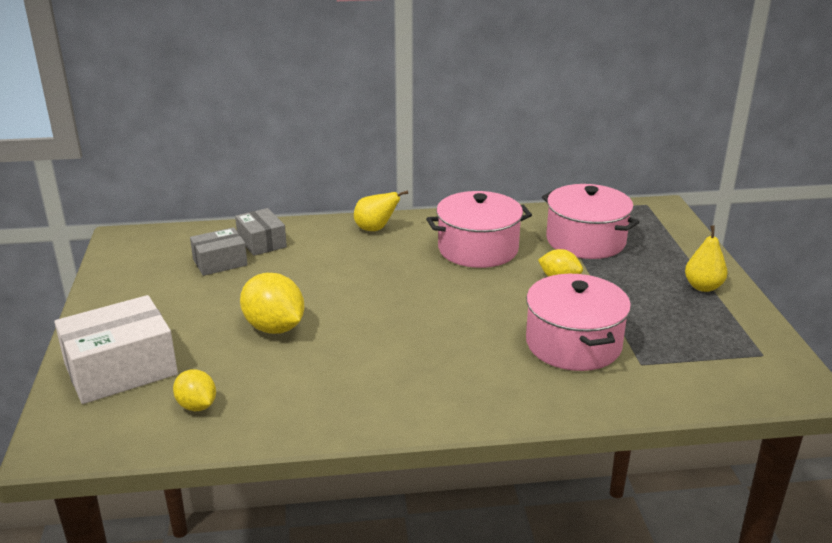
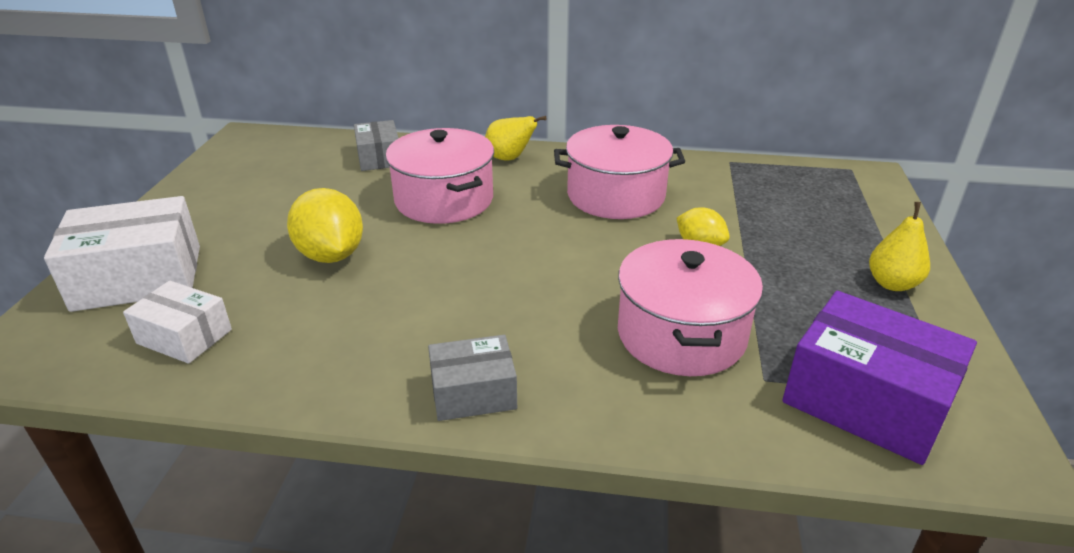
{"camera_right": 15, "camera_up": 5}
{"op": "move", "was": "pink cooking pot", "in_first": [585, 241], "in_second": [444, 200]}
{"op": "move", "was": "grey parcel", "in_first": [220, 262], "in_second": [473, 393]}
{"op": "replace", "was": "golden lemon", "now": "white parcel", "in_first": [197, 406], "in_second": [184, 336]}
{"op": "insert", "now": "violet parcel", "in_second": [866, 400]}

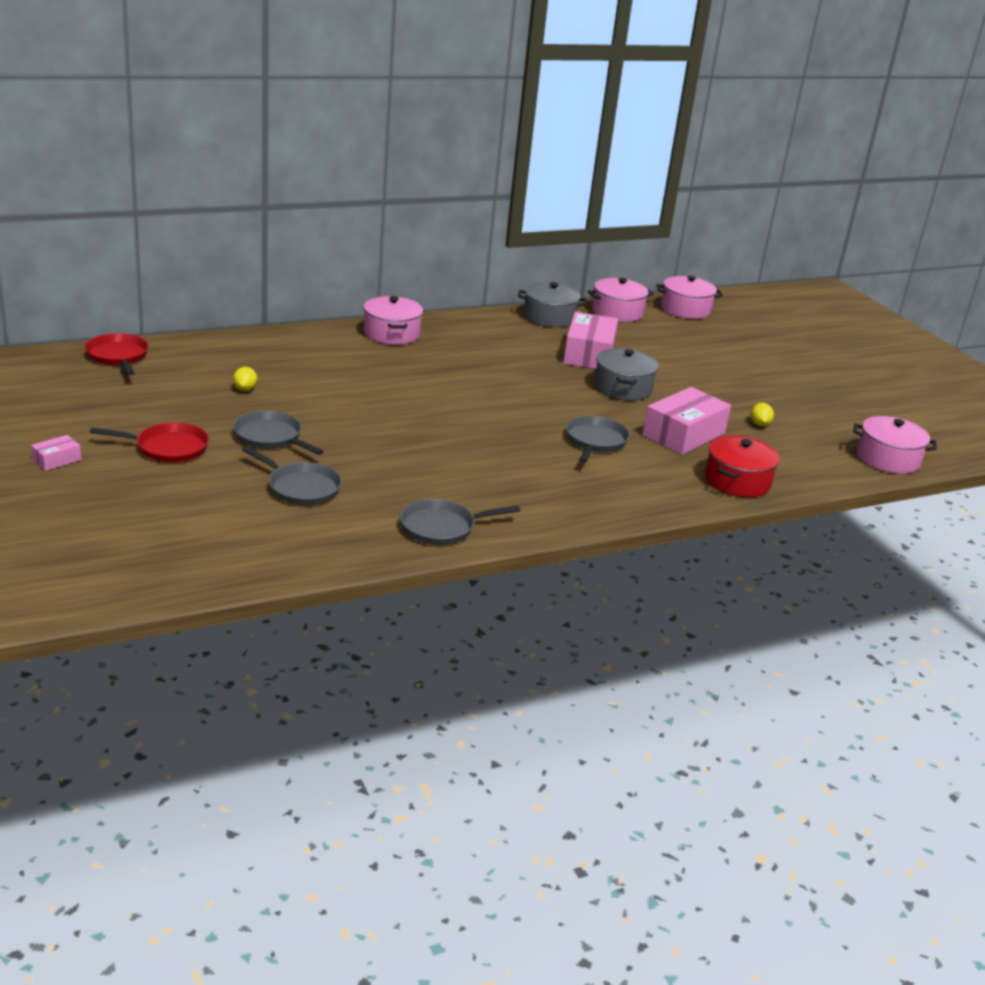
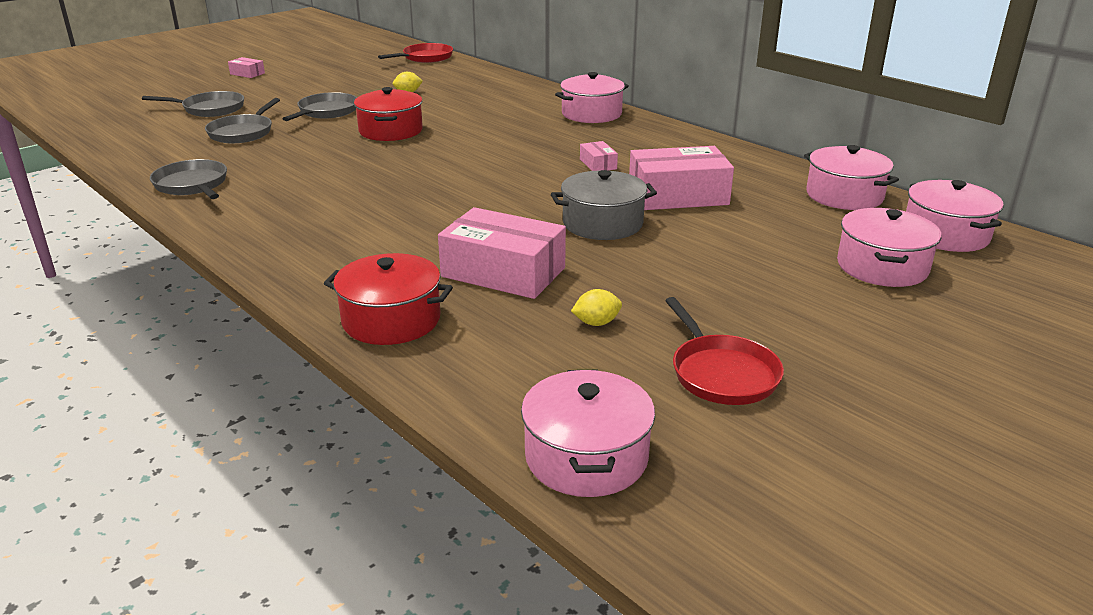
{"camera_right": 75, "camera_up": 0}
{"op": "delete", "was": "grey cooking pot", "in_first": [549, 317]}
{"op": "move", "was": "grey skillet", "in_first": [595, 441], "in_second": [210, 109]}
{"op": "move", "was": "red skillet", "in_first": [168, 448], "in_second": [721, 373]}
{"op": "insert", "now": "red cooking pot", "in_second": [391, 131]}
{"op": "insert", "now": "pink parcel", "in_second": [598, 164]}
{"op": "insert", "now": "pink cooking pot", "in_second": [882, 267]}

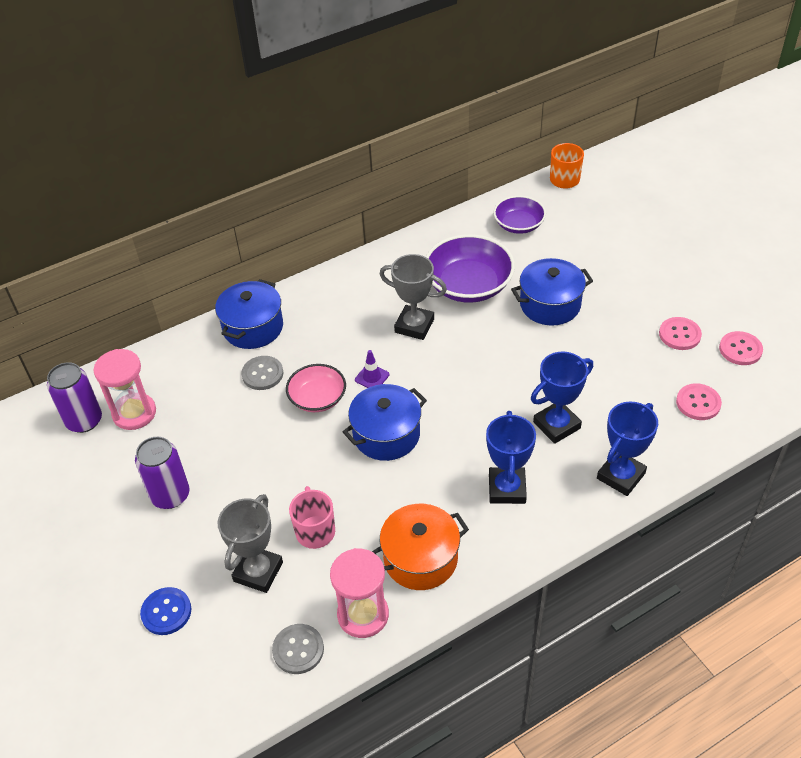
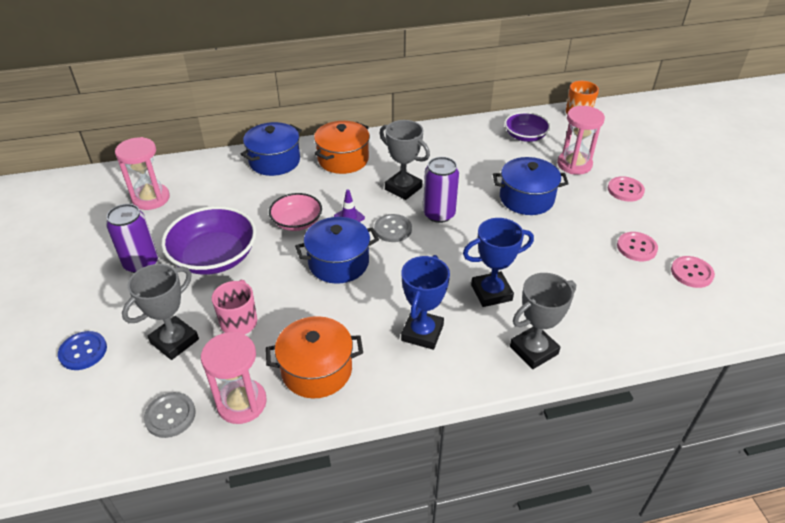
{"camera_right": 15, "camera_up": -5}
{"op": "move", "was": "violet bowl", "in_first": [468, 285], "in_second": [214, 257]}
{"op": "move", "was": "grey shirt button", "in_first": [262, 374], "in_second": [393, 229]}
{"op": "move", "was": "violet tin", "in_first": [84, 421], "in_second": [439, 214]}
{"op": "move", "was": "pink shirt button", "in_first": [698, 403], "in_second": [625, 190]}
{"op": "recolor", "was": "royal blue trophy", "now": "grey trophy", "in_first": [621, 476], "in_second": [533, 350]}
{"op": "insert", "now": "pink hourglass", "in_second": [574, 164]}
{"op": "insert", "now": "bright orange cooking pot", "in_second": [343, 159]}

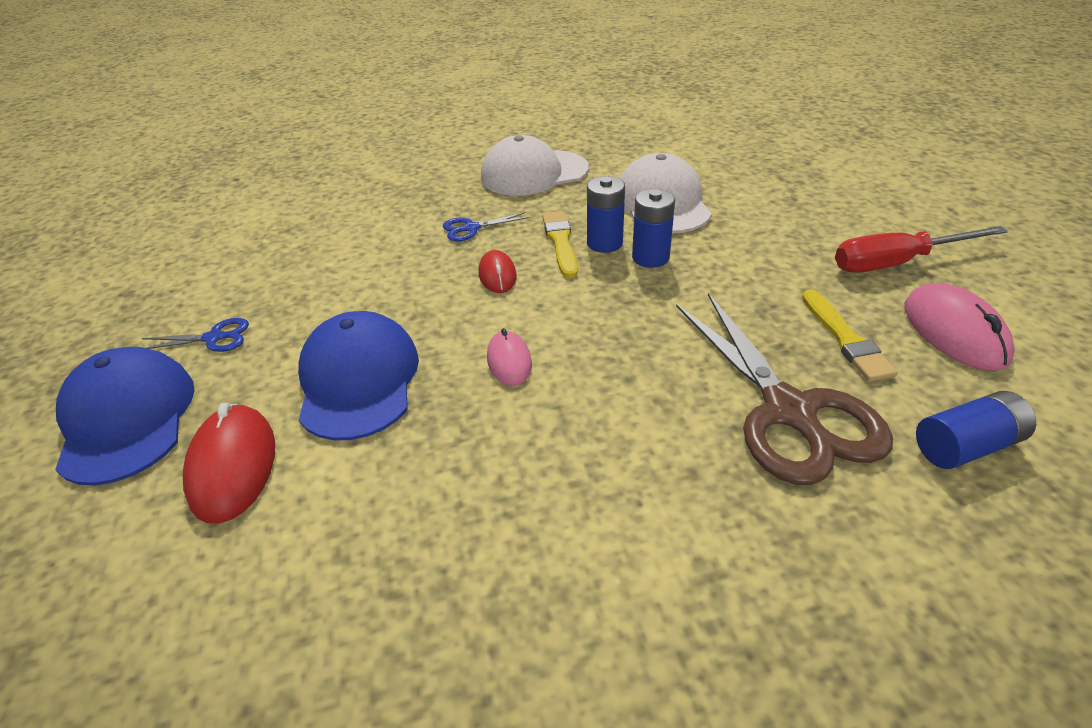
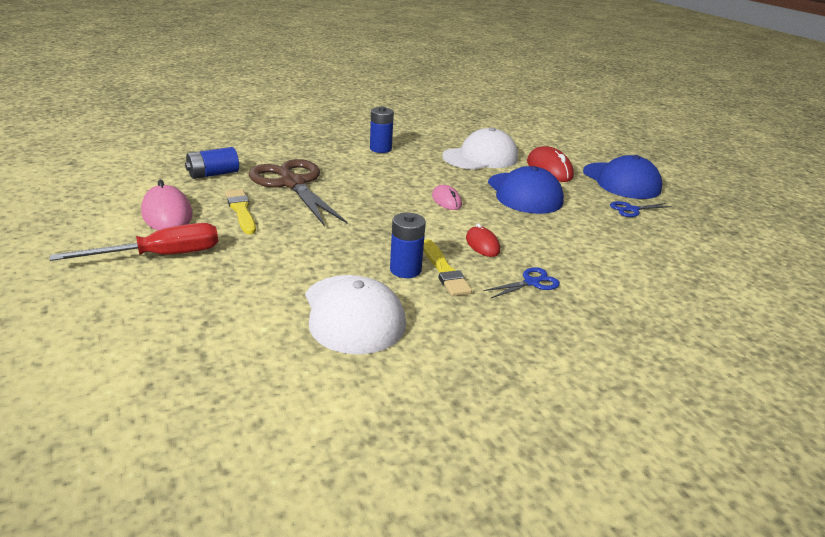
{"camera_right": 165, "camera_up": -10}
{"op": "move", "was": "white baseball cap", "in_first": [534, 173], "in_second": [480, 157]}
{"op": "move", "was": "royal blue AA battery", "in_first": [650, 257], "in_second": [380, 149]}

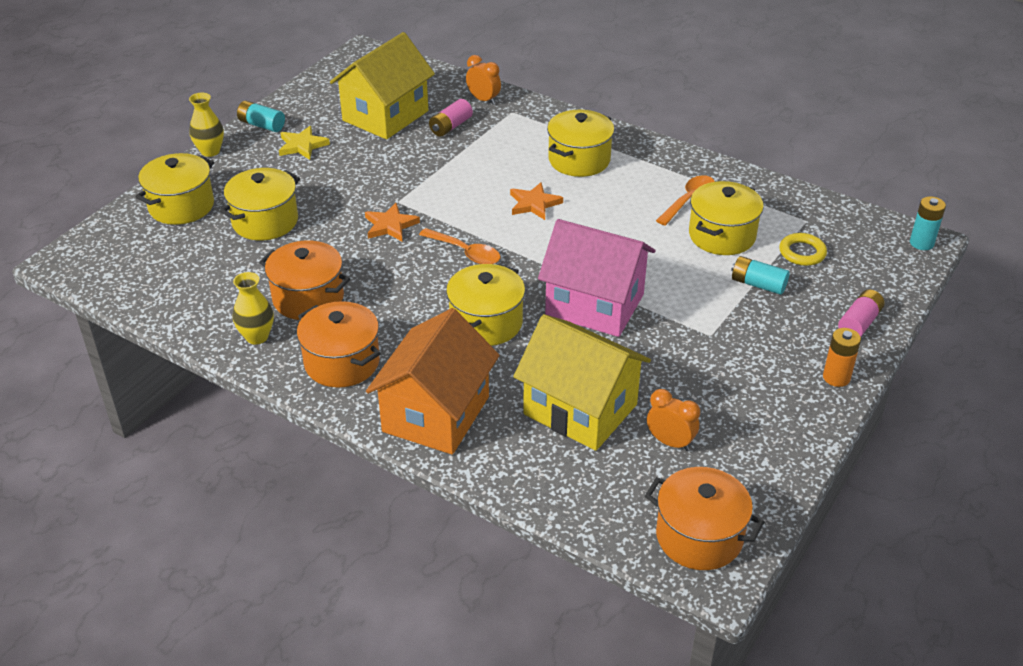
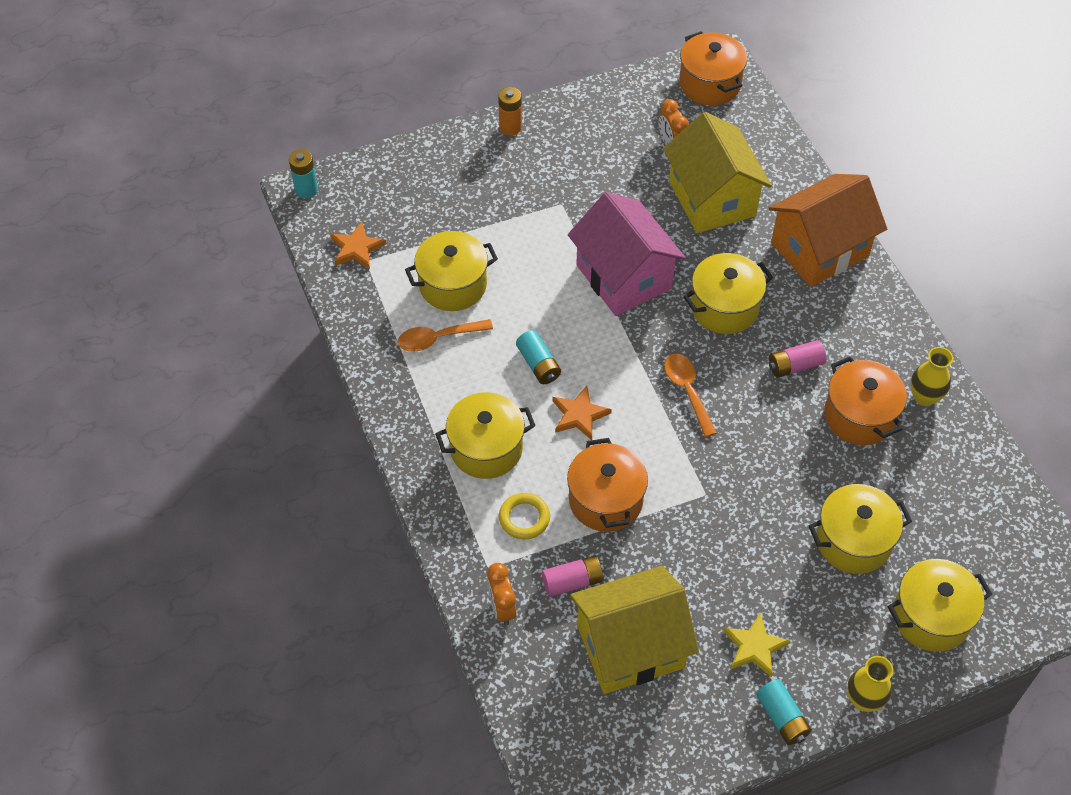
{"camera_right": -145, "camera_up": 15}
{"op": "move", "was": "bright orange star shape", "in_first": [390, 225], "in_second": [357, 248]}
{"op": "move", "was": "golden hoop", "in_first": [802, 252], "in_second": [524, 518]}
{"op": "move", "was": "aqua AA battery", "in_first": [758, 284], "in_second": [538, 364]}
{"op": "move", "was": "pink AA battery", "in_first": [859, 323], "in_second": [795, 365]}
{"op": "move", "was": "bright orange cooking pot", "in_first": [342, 362], "in_second": [605, 500]}

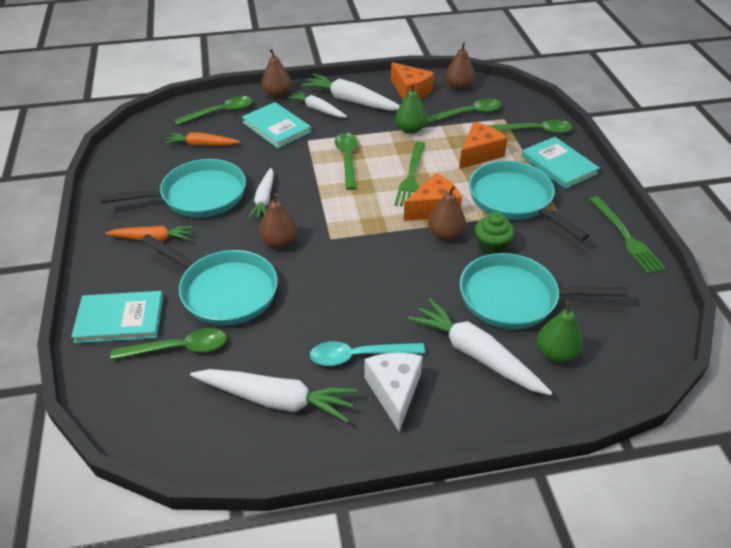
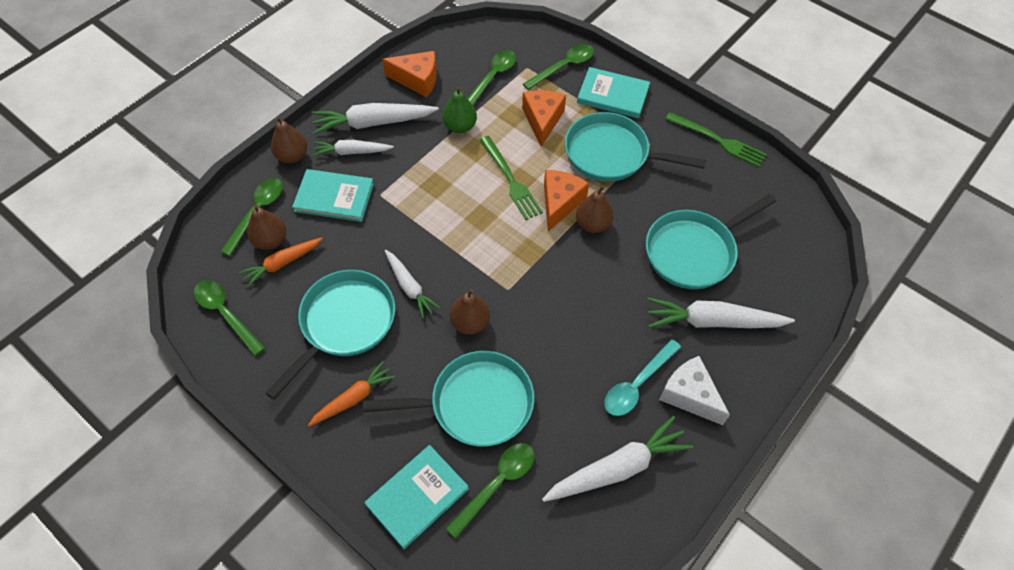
{"camera_right": -40, "camera_up": 15}
{"op": "move", "was": "brown toy pear", "in_first": [458, 87], "in_second": [270, 240]}
{"op": "move", "was": "emerald tablespoon", "in_first": [347, 159], "in_second": [226, 314]}
{"op": "delete", "was": "emerald cupcake", "in_first": [491, 246]}
{"op": "delete", "was": "emerald toy pear", "in_first": [556, 353]}

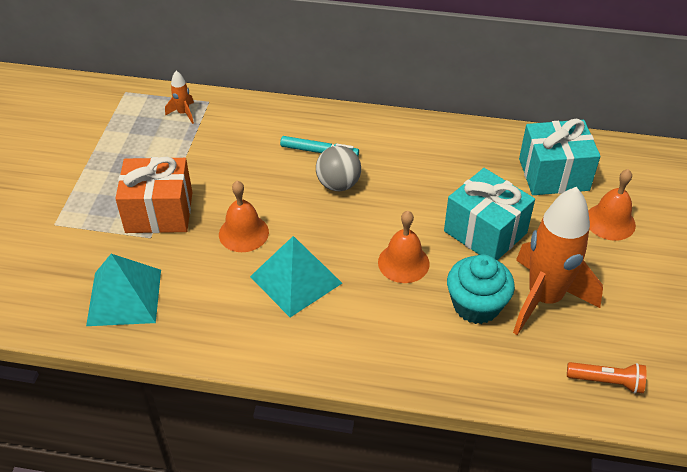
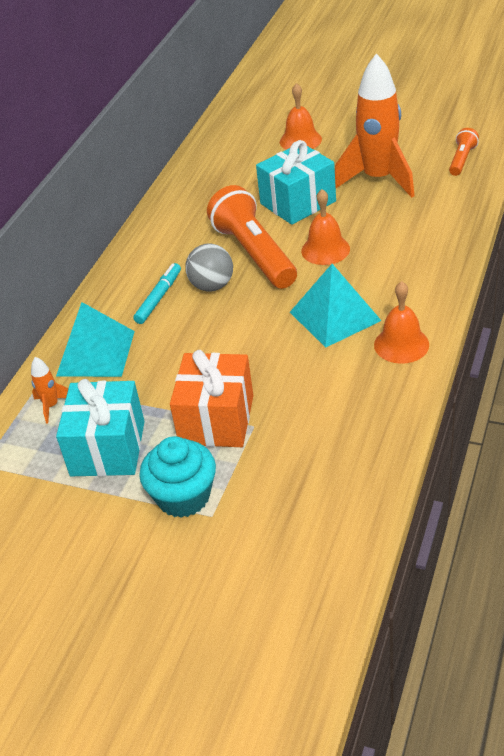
{"camera_right": -75, "camera_up": -5}
{"op": "move", "was": "aqua present", "in_first": [553, 174], "in_second": [108, 448]}
{"op": "move", "was": "bright orange hand bell", "in_first": [243, 233], "in_second": [401, 344]}
{"op": "move", "was": "aqua pyramid shape", "in_first": [124, 297], "in_second": [95, 353]}
{"op": "move", "was": "aqua cupcake", "in_first": [476, 305], "in_second": [183, 497]}
{"op": "insert", "now": "bright orange pocket torch", "in_second": [254, 253]}

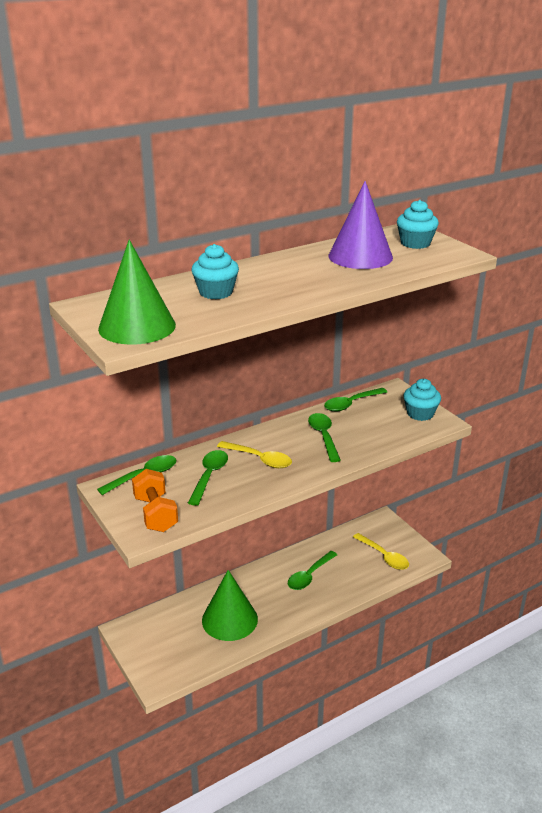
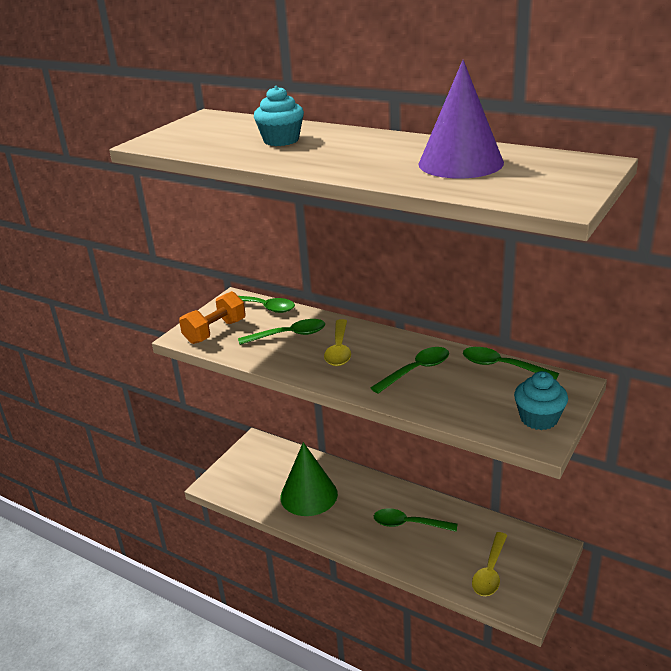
{"camera_right": 65, "camera_up": 0}
{"op": "delete", "was": "aqua cupcake", "in_first": [415, 243]}
{"op": "delete", "was": "emerald solid cone", "in_first": [137, 326]}

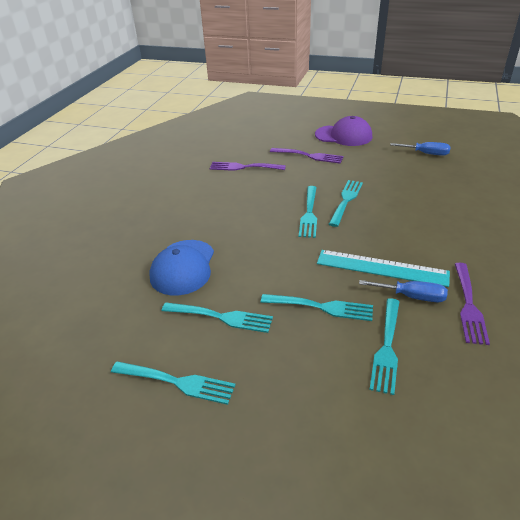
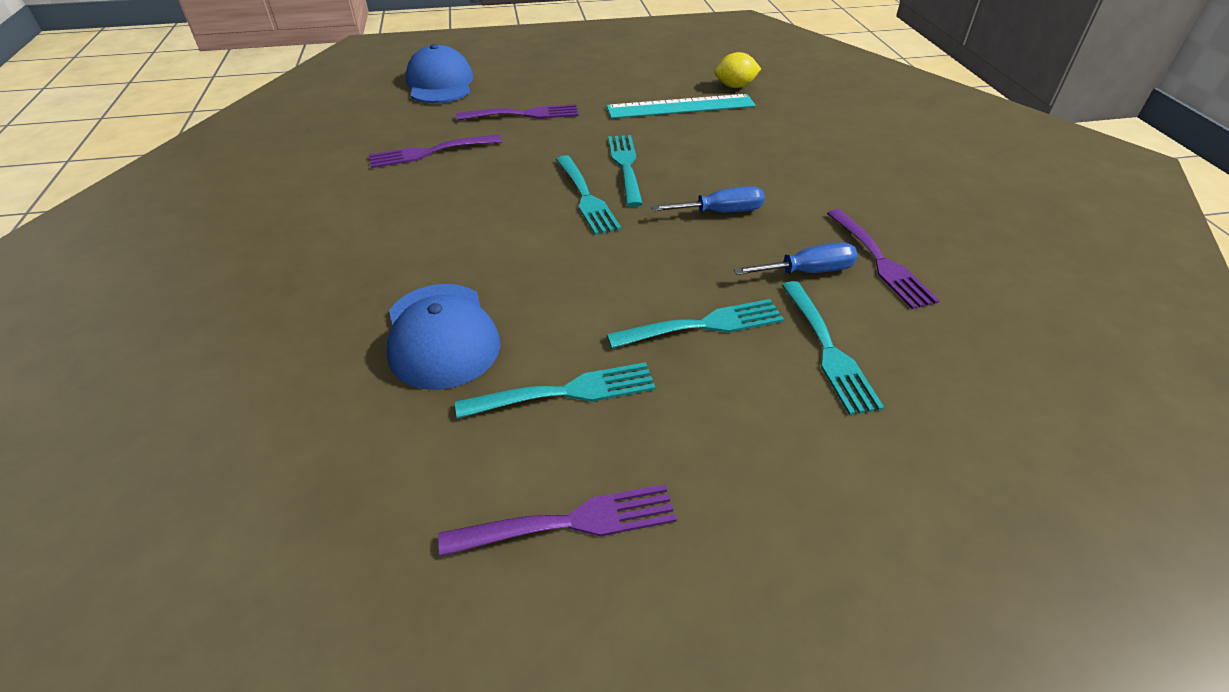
{"camera_right": -30, "camera_up": 5}
{"op": "delete", "was": "violet baseball cap", "in_first": [343, 136]}
{"op": "move", "was": "royal blue hand screwdriver", "in_first": [426, 153], "in_second": [720, 212]}
{"op": "move", "was": "aqua ruler", "in_first": [381, 268], "in_second": [680, 106]}
{"op": "recolor", "was": "aqua dinner fork", "now": "violet dinner fork", "in_first": [177, 382], "in_second": [570, 522]}
{"op": "insert", "now": "royal blue baseball cap", "in_second": [440, 83]}
{"op": "insert", "now": "golden lemon", "in_second": [735, 86]}

